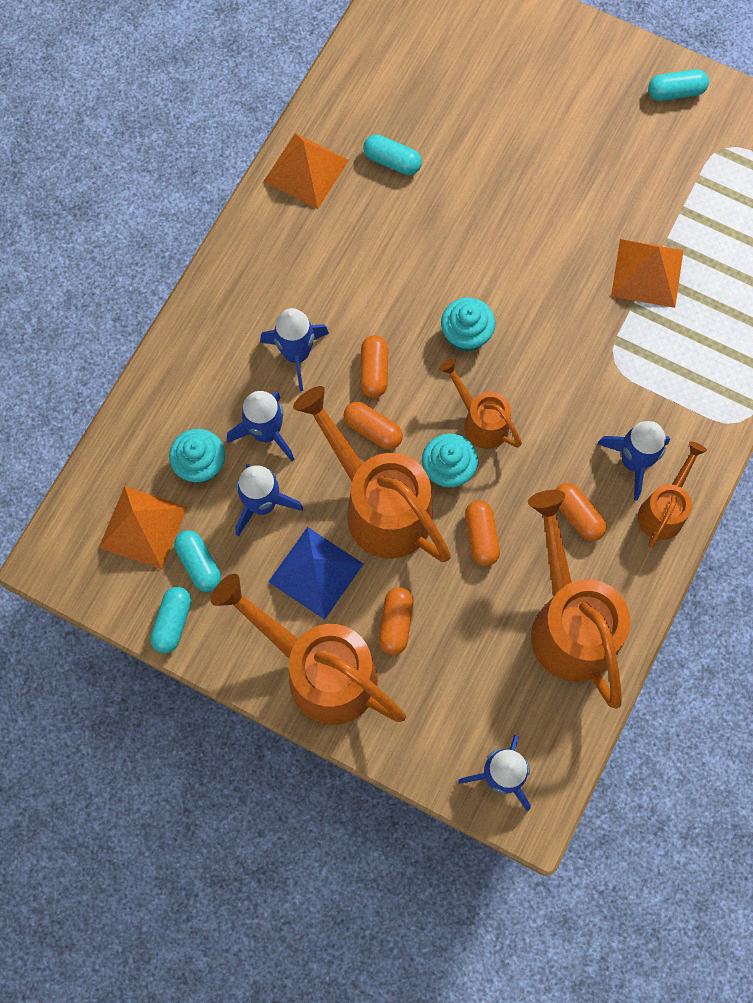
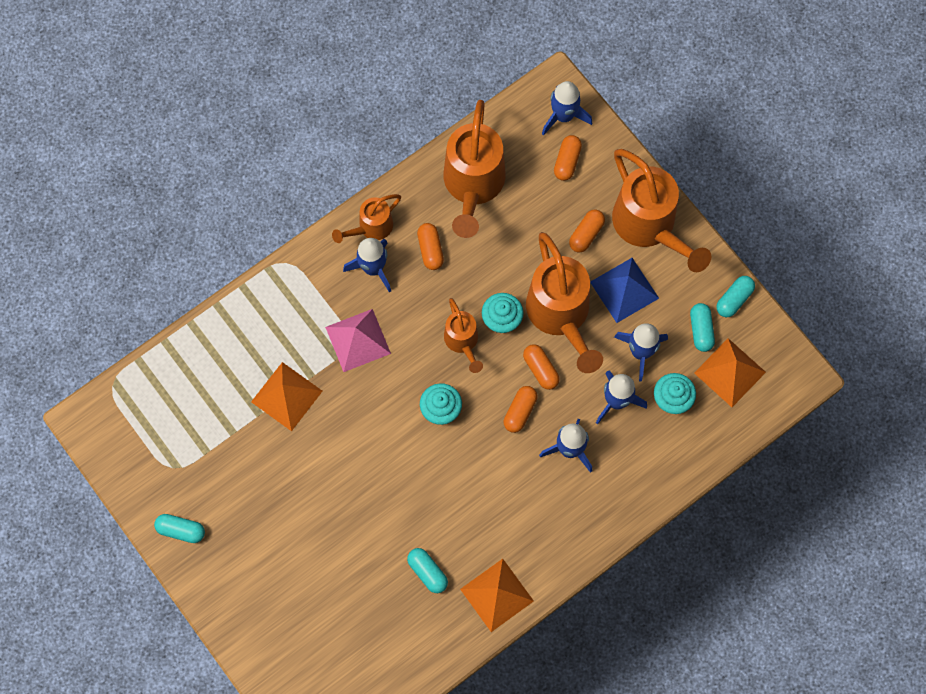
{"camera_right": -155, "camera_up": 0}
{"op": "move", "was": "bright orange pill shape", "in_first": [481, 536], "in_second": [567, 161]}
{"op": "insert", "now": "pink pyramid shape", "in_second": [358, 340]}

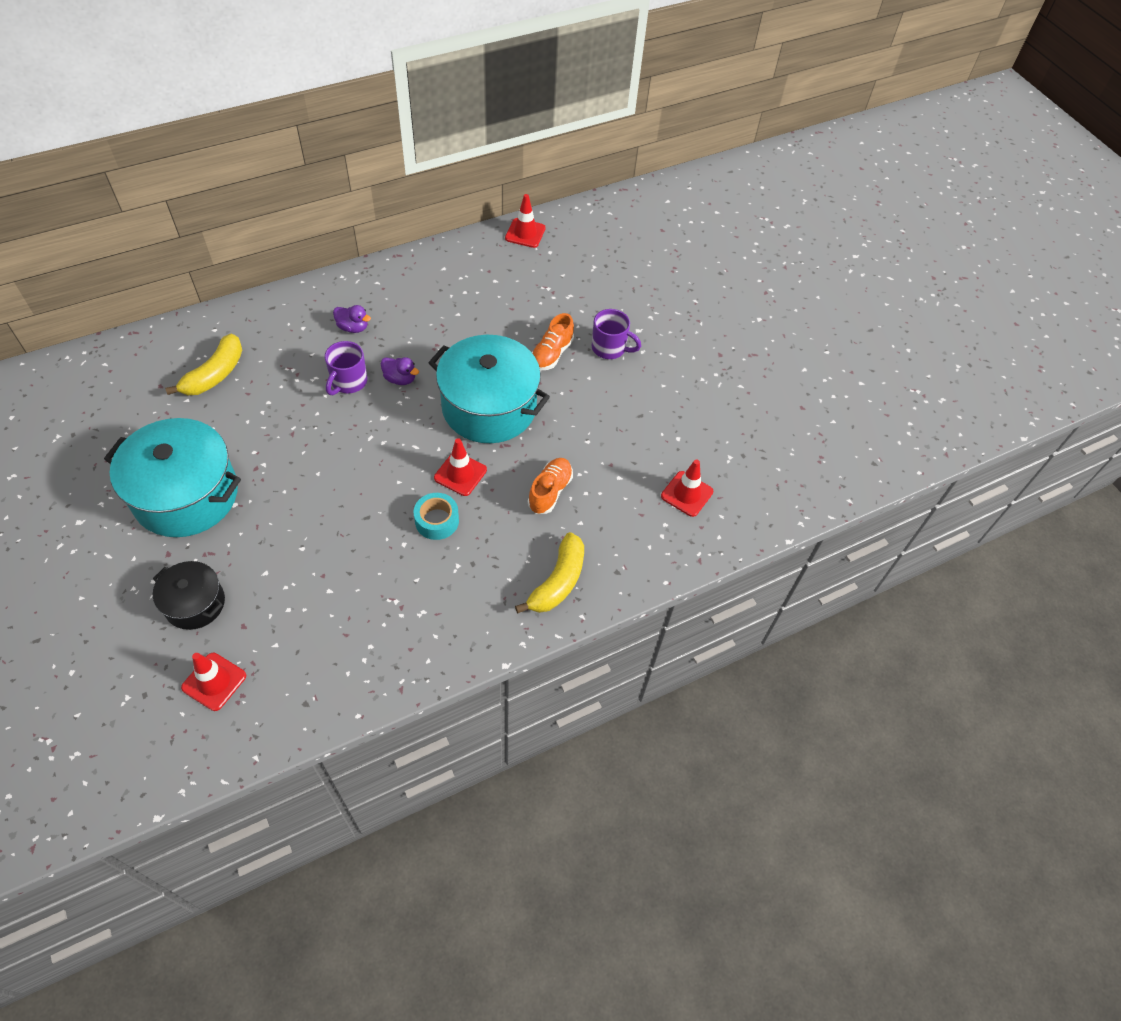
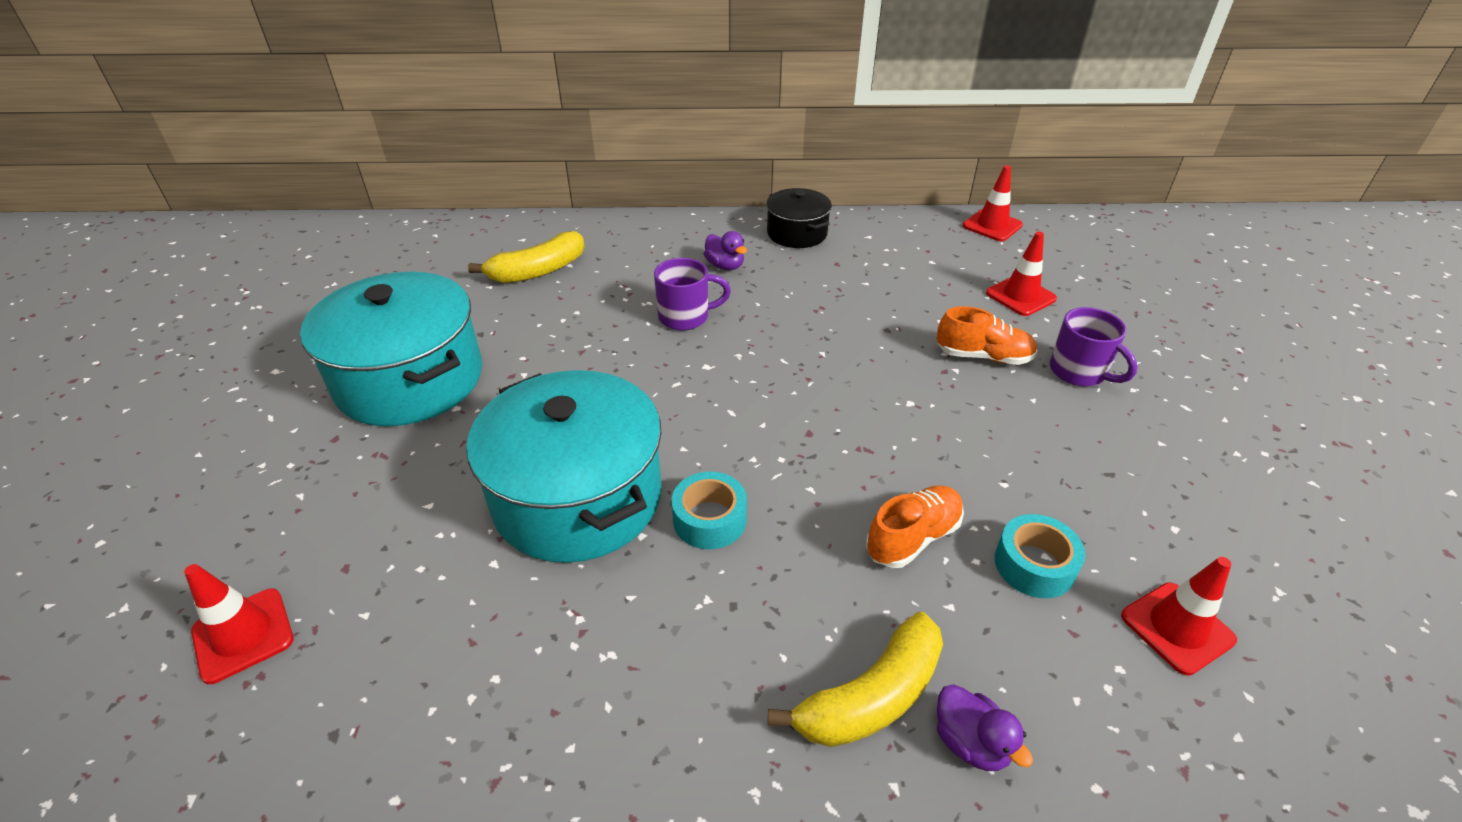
{"camera_right": 30, "camera_up": -15}
{"op": "rotate", "was": "bright orange shoe", "in_first": [551, 354], "in_second": [983, 356], "clockwise": -135}
{"op": "move", "was": "aqua cooking pot", "in_first": [489, 407], "in_second": [578, 497]}
{"op": "rotate", "was": "violet coffee mug", "in_first": [348, 382], "in_second": [685, 317], "clockwise": -150}
{"op": "move", "was": "violet duck", "in_first": [400, 379], "in_second": [971, 742]}
{"op": "move", "was": "red traffic cone", "in_first": [460, 474], "in_second": [1020, 296]}
{"op": "move", "was": "jet-black cooking pot", "in_first": [195, 603], "in_second": [797, 233]}
{"op": "insert", "now": "aqua roll of tape", "in_second": [1034, 565]}

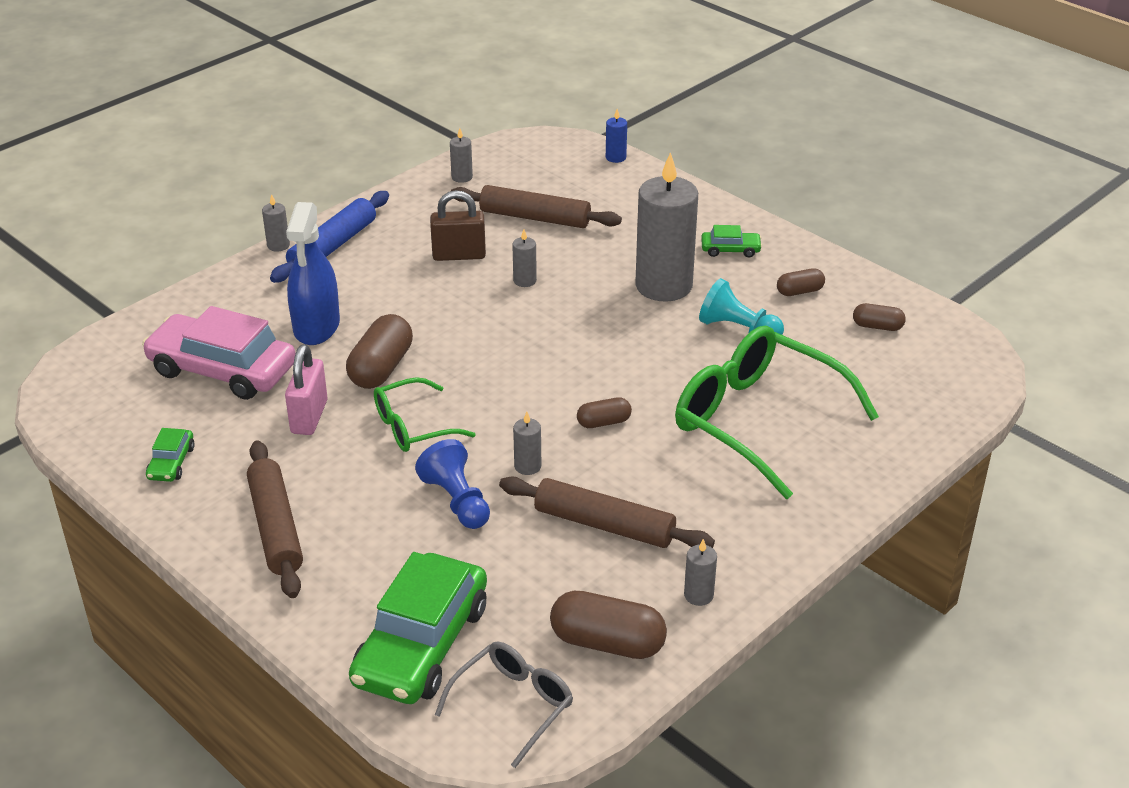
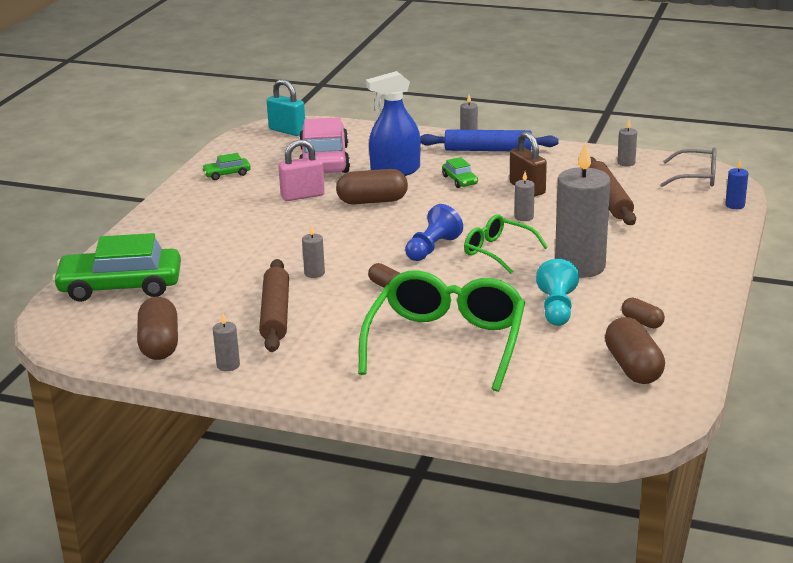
{"camera_right": 65, "camera_up": -10}
{"op": "move", "was": "emerald automobile", "in_first": [730, 250], "in_second": [459, 180]}
{"op": "resize", "was": "brown pill shape", "in_first": [877, 326], "in_second": [633, 367], "ratio": 1.8}
{"op": "move", "was": "emerald glasses", "in_first": [412, 427], "in_second": [497, 251]}
{"op": "move", "was": "royal blue game pawn", "in_first": [457, 501], "in_second": [432, 248]}
{"op": "delete", "was": "brown pastry roller", "in_first": [275, 527]}
{"op": "move", "was": "grey glasses", "in_first": [513, 705], "in_second": [696, 177]}
{"op": "insert", "now": "aqua lock", "in_second": [287, 131]}

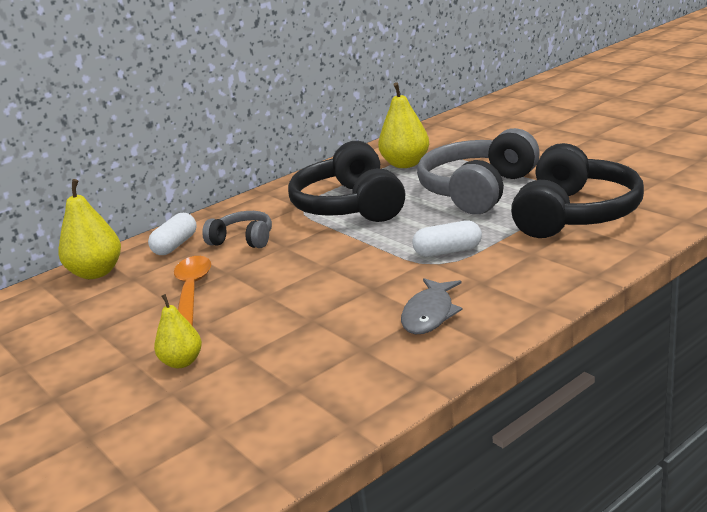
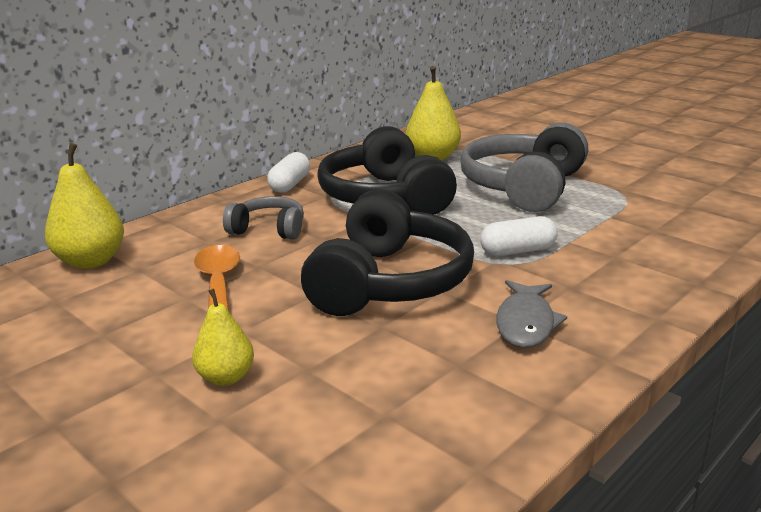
{"camera_right": -10, "camera_up": 0}
{"op": "move", "was": "jet-black headphones", "in_first": [574, 214], "in_second": [388, 282]}
{"op": "move", "was": "white pill shape", "in_first": [175, 245], "in_second": [290, 185]}

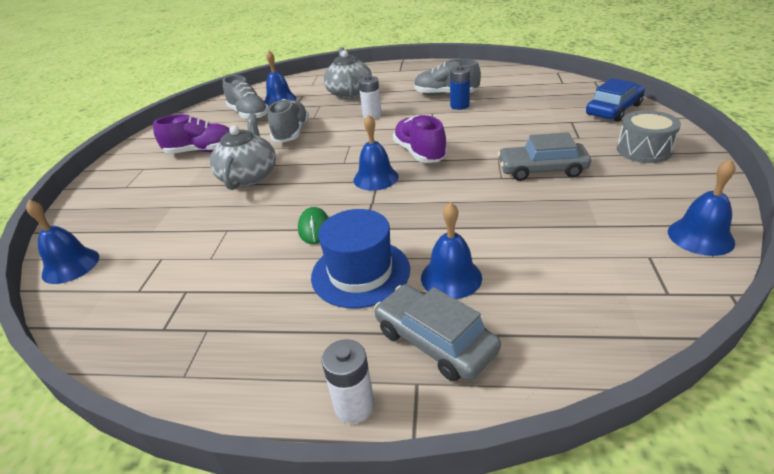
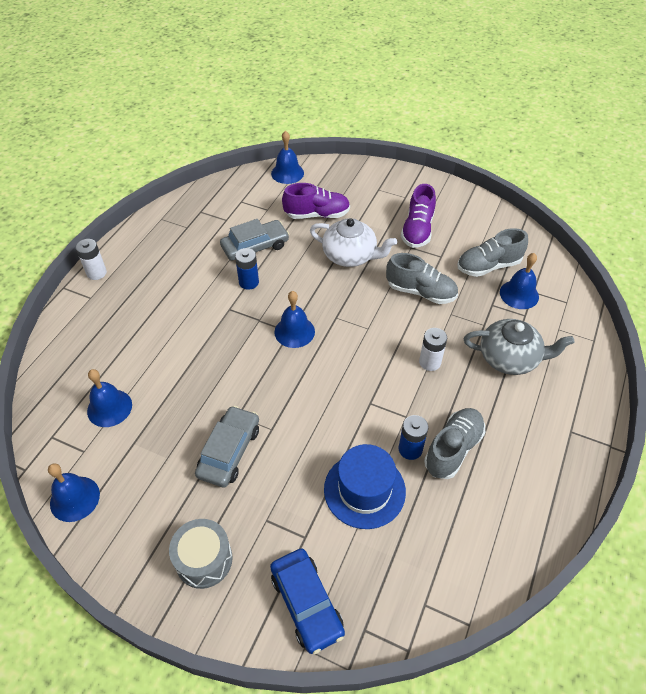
{"camera_right": 105, "camera_up": 15}
{"op": "recolor", "was": "grey tea pot", "now": "white tea pot", "in_first": [249, 176], "in_second": [350, 256]}
{"op": "move", "was": "violet shoe", "in_first": [419, 153], "in_second": [317, 214]}
{"op": "move", "was": "royal blue hand bell", "in_first": [451, 277], "in_second": [109, 408]}
{"op": "replace", "was": "emerald computer mouse", "now": "royal blue AA battery", "in_first": [314, 228], "in_second": [249, 282]}
{"op": "move", "was": "royal blue tall hat", "in_first": [360, 272], "in_second": [364, 490]}
{"op": "move", "was": "grey automobile", "in_first": [435, 341], "in_second": [255, 247]}

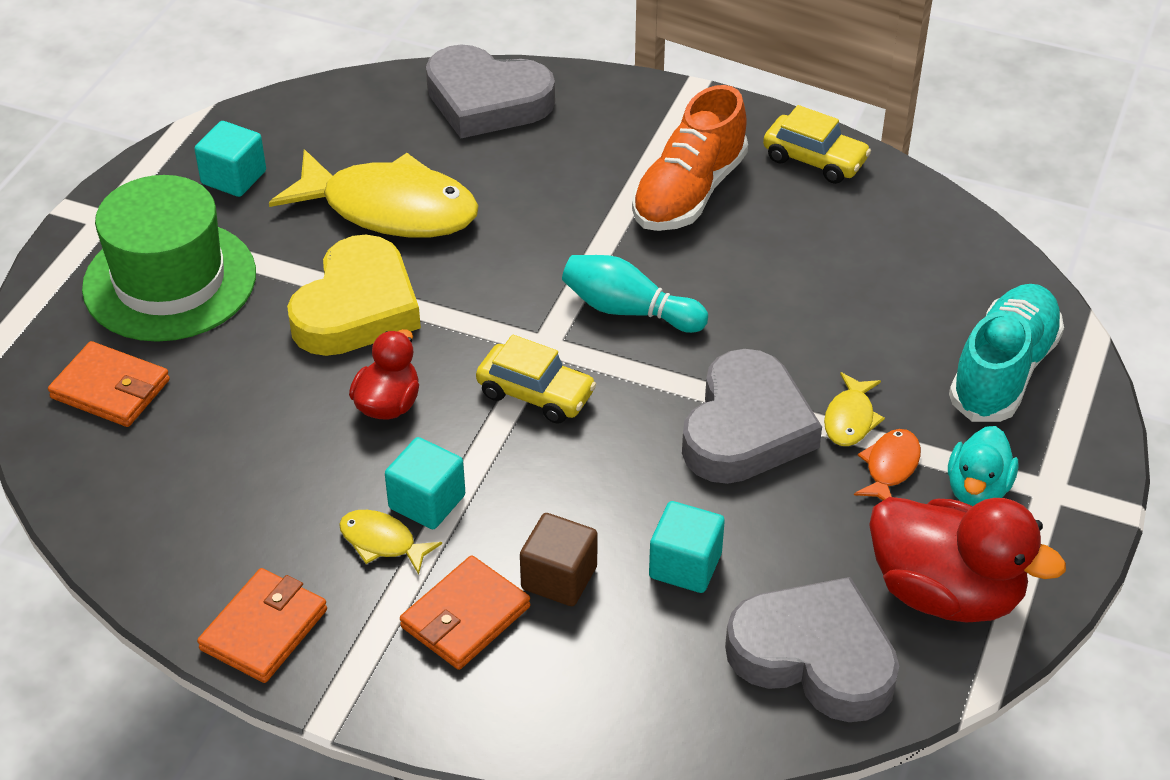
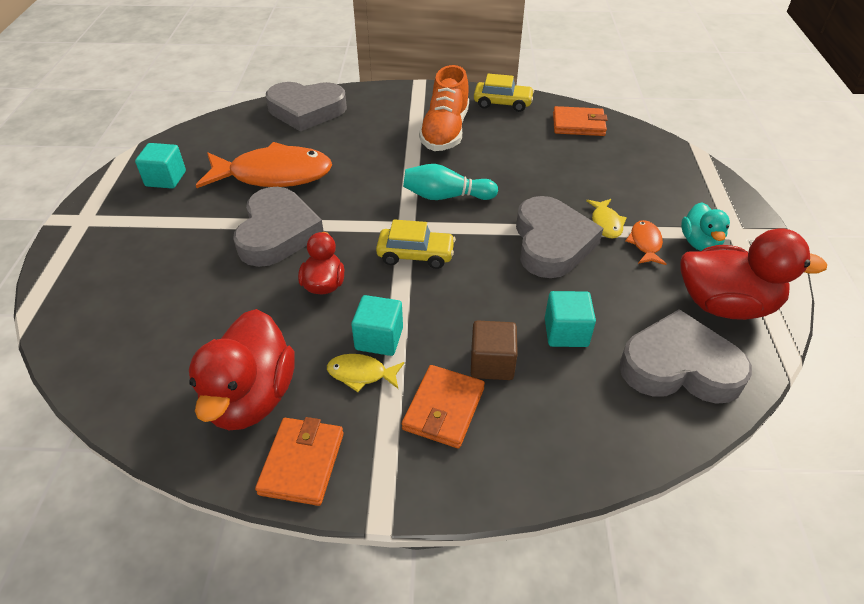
{"camera_right": -20, "camera_up": 0}
{"op": "recolor", "was": "golden toy fish", "now": "bright orange toy fish", "in_first": [390, 209], "in_second": [274, 175]}
{"op": "delete", "was": "emerald tall hat", "in_first": [169, 281]}
{"op": "recolor", "was": "golden heart", "now": "grey heart", "in_first": [357, 307], "in_second": [277, 233]}
{"op": "delete", "was": "aqua shoe", "in_first": [1003, 371]}
{"op": "move", "was": "bright orange card wallet", "in_first": [110, 389], "in_second": [578, 124]}
{"op": "insert", "now": "red duck", "in_second": [251, 397]}

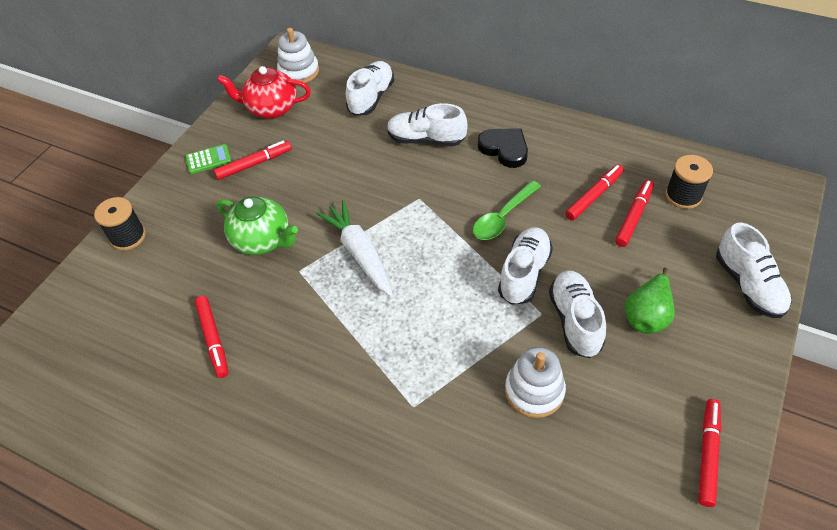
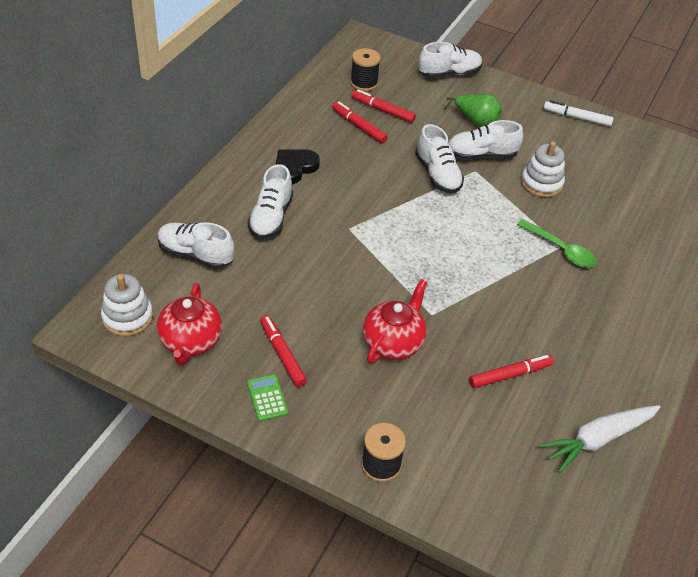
{"camera_right": -95, "camera_up": -5}
{"op": "move", "was": "emerald tablespoon", "in_first": [503, 217], "in_second": [560, 249]}
{"op": "recolor", "was": "emerald tea pot", "now": "red tea pot", "in_first": [263, 240], "in_second": [393, 342]}
{"op": "move", "was": "white root vegetable", "in_first": [359, 253], "in_second": [598, 440]}
{"op": "rotate", "was": "white shoe", "in_first": [524, 273], "in_second": [437, 174], "clockwise": -135}
{"op": "recolor", "was": "red marker", "now": "white marker", "in_first": [708, 454], "in_second": [577, 117]}

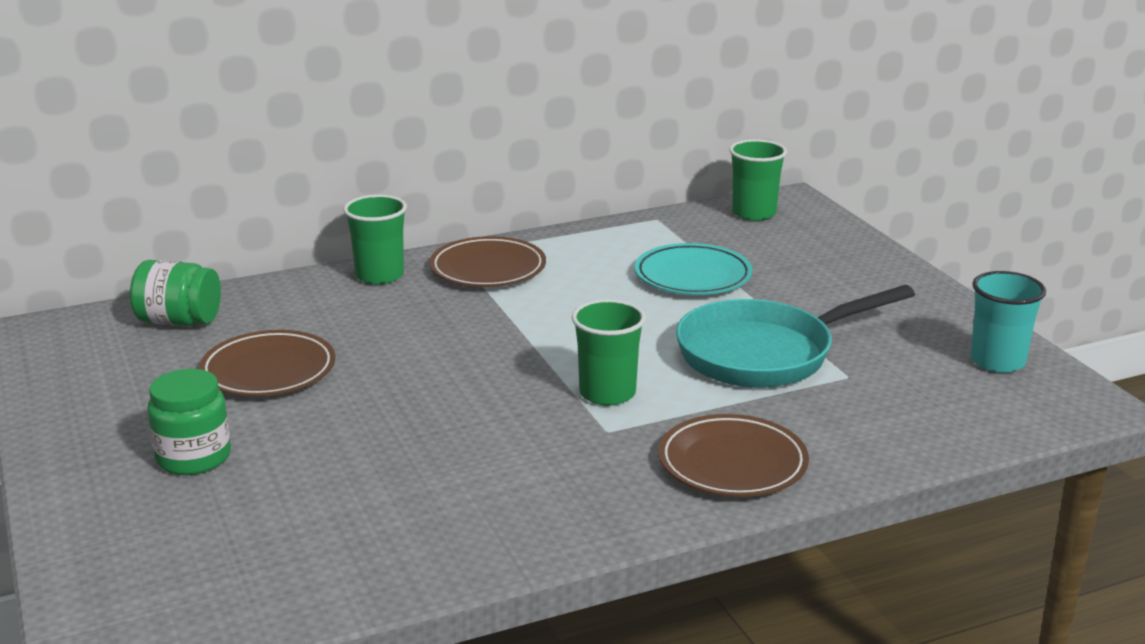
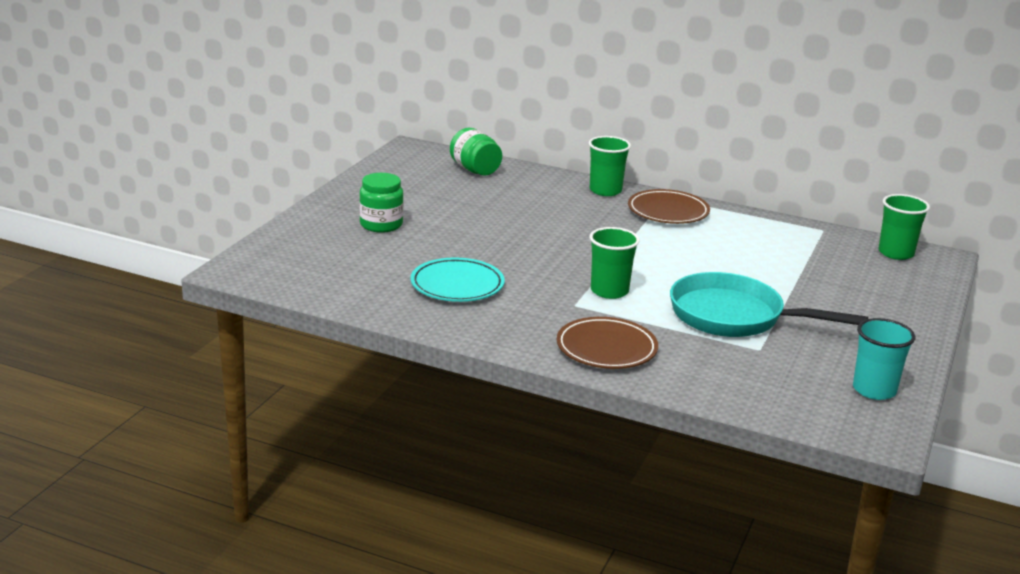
{"camera_right": 45, "camera_up": 0}
{"op": "move", "was": "aqua plate", "in_first": [693, 276], "in_second": [457, 285]}
{"op": "delete", "was": "brown plate", "in_first": [268, 371]}

